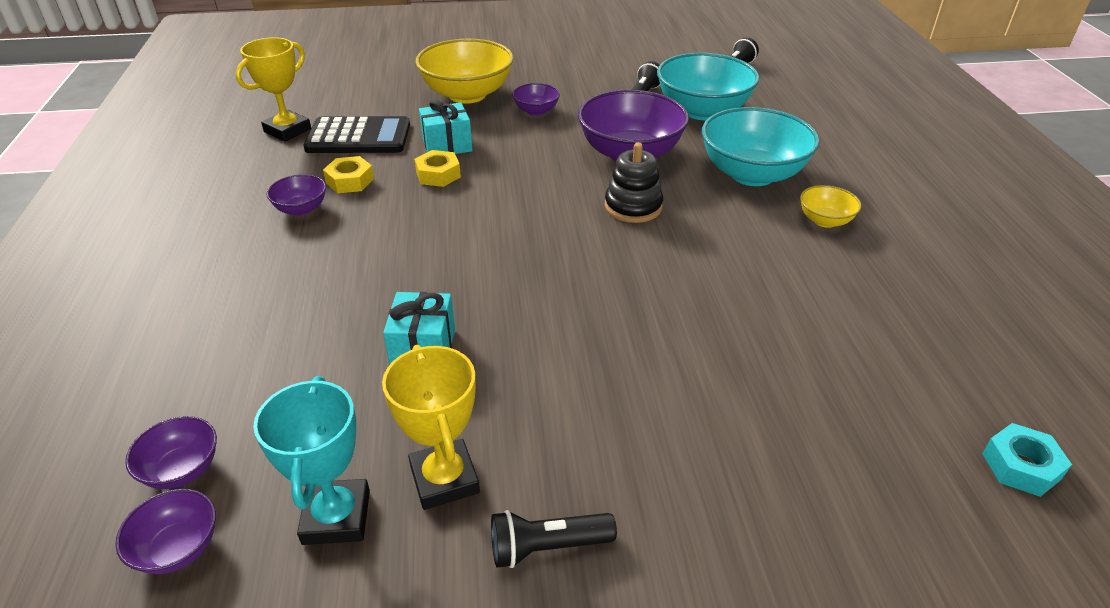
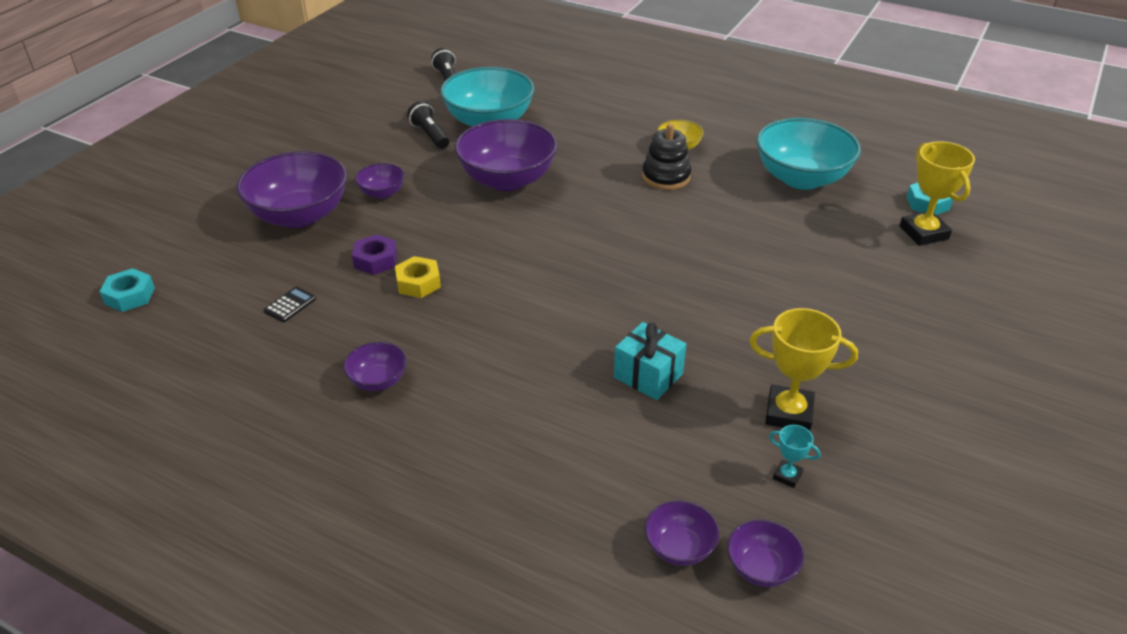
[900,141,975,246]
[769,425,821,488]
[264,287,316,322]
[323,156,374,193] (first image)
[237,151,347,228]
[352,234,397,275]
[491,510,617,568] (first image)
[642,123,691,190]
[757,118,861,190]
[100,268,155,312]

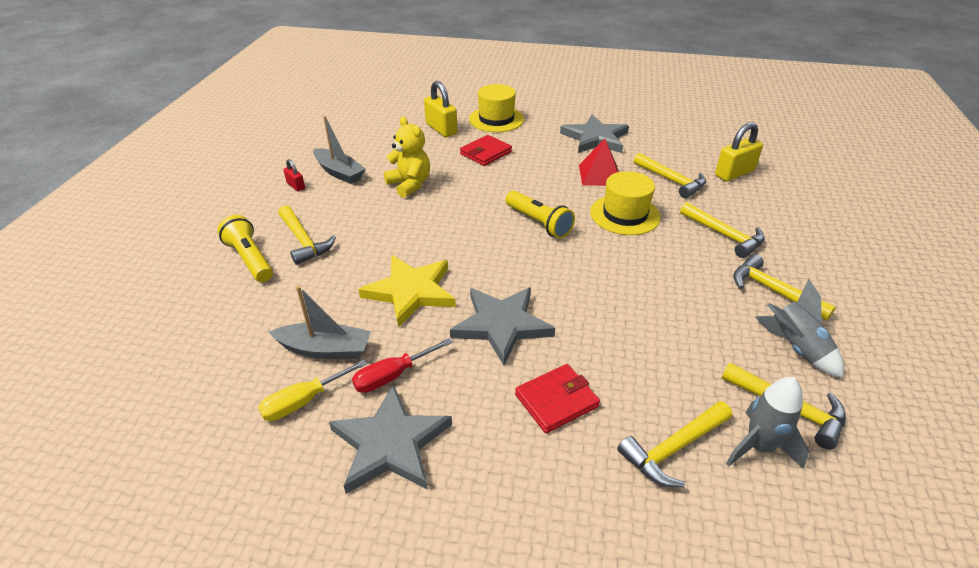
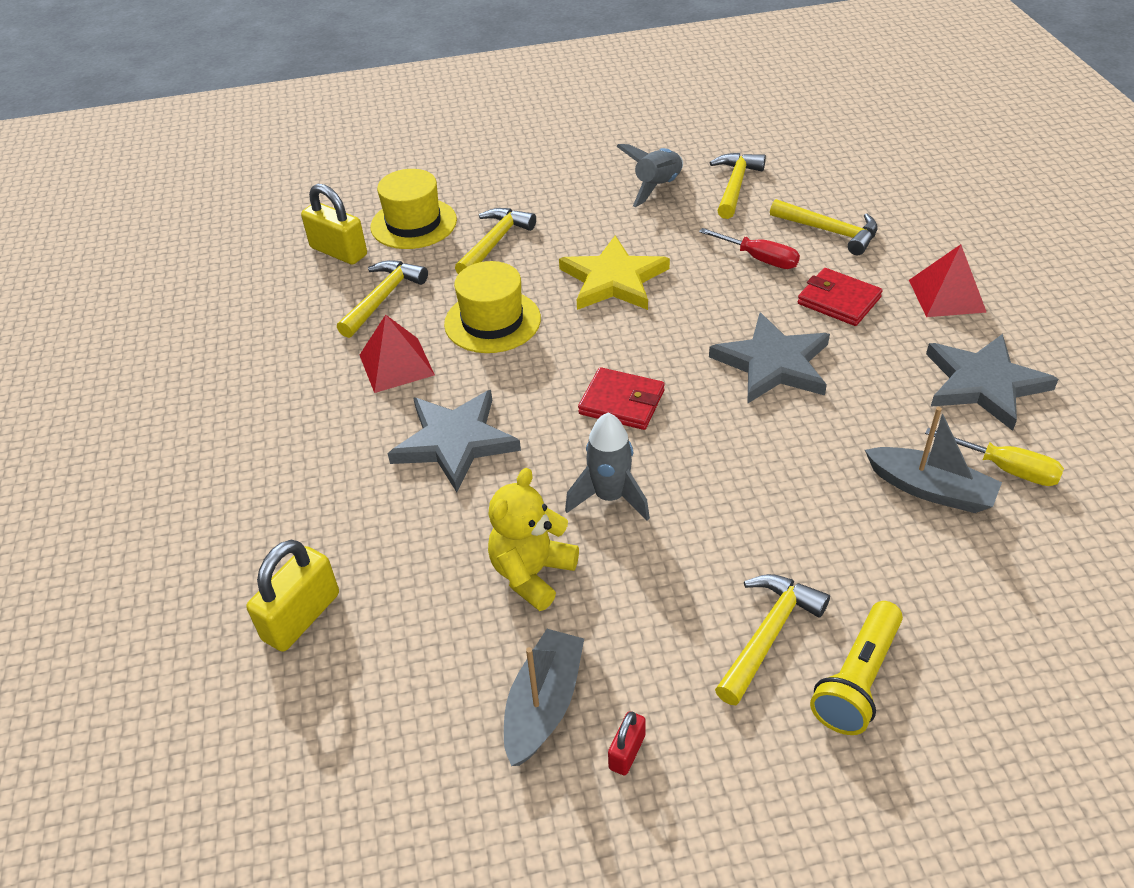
[865,407,1002,513]
[699,228,800,269]
[559,235,670,310]
[578,367,665,430]
[370,169,457,249]
[505,191,575,239] (first image)
[388,390,521,492]
[565,413,650,521]
[733,254,836,320] (first image)
[909,244,987,317]

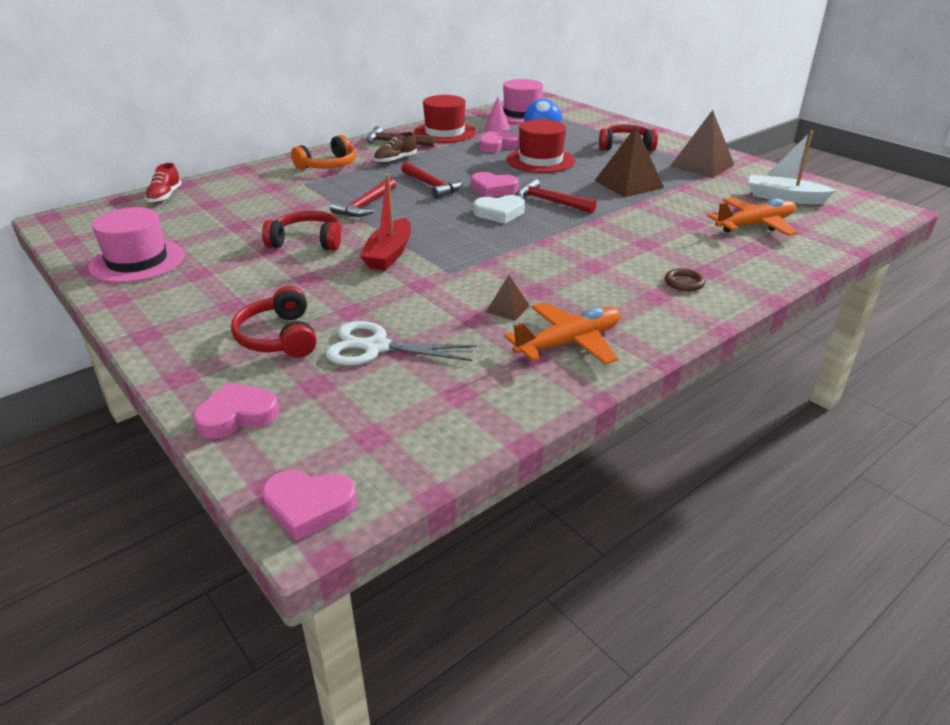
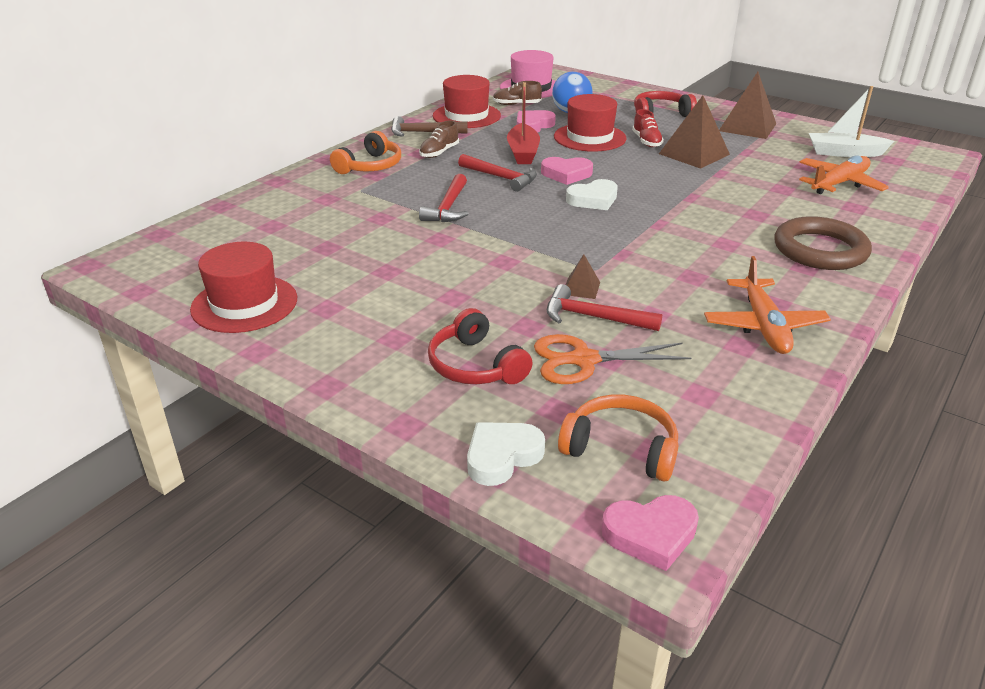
[190,242,297,333]
[632,109,664,147]
[467,422,545,486]
[262,211,341,251] (first image)
[534,334,691,384]
[507,82,540,164]
[493,81,542,105]
[566,254,600,299]
[704,256,831,354]
[547,284,662,331]
[774,216,872,270]
[558,395,678,481]

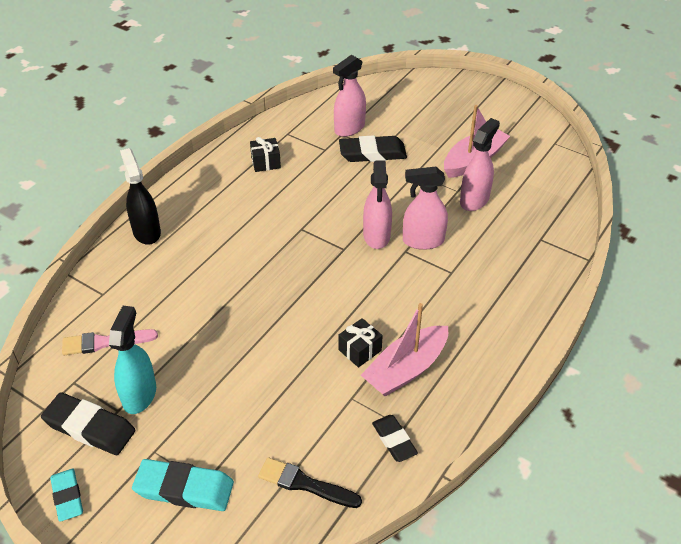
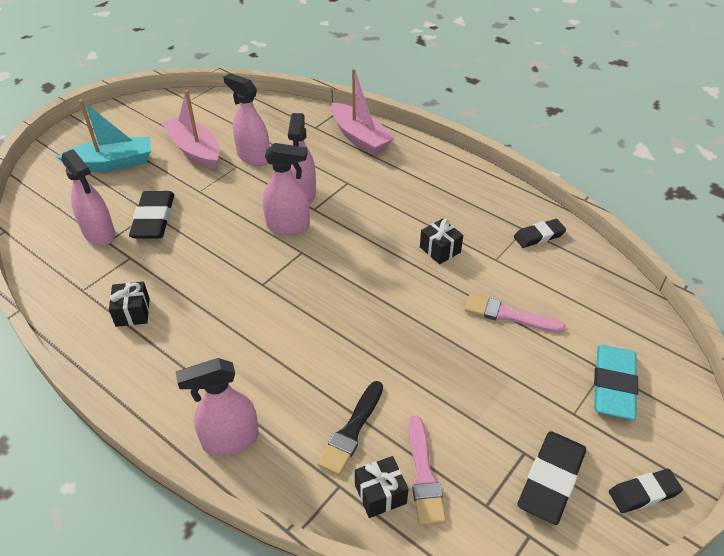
[609,469,683,513]
[109,306,156,414] (first image)
[176,358,259,456]
[317,381,383,475]
[331,69,395,155]
[57,99,151,172]
[355,456,408,518]
[464,294,565,333]

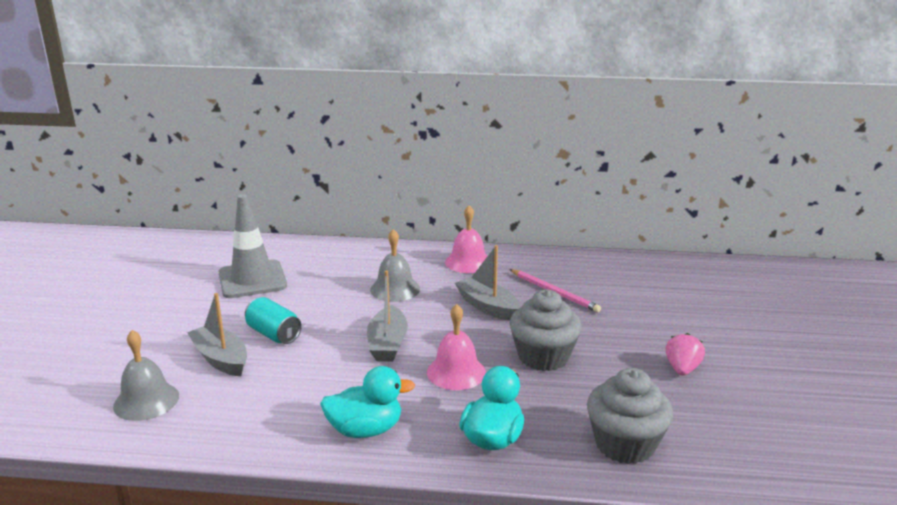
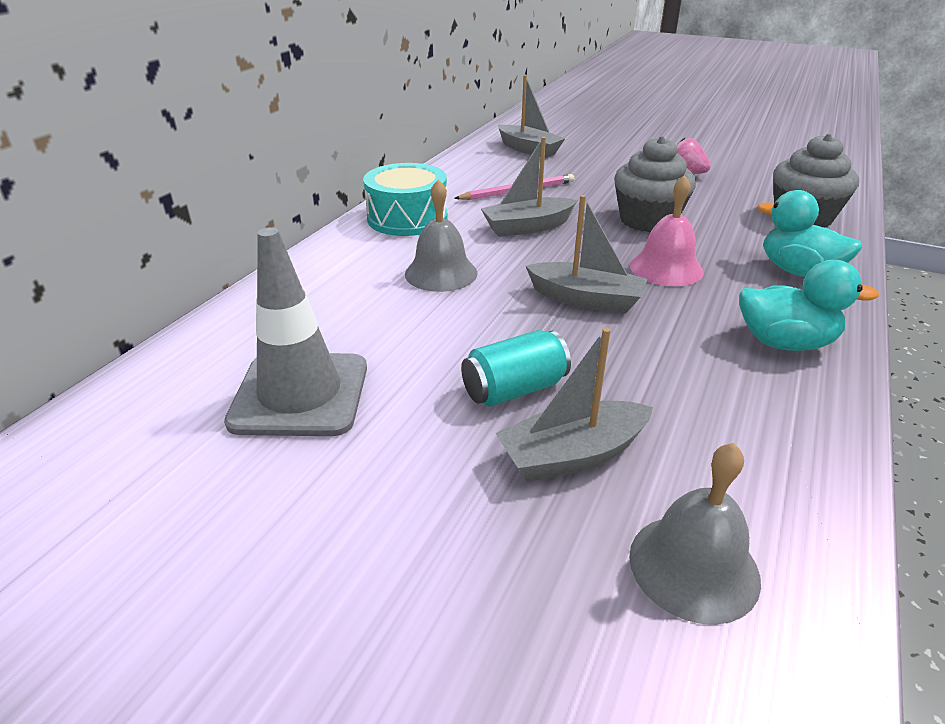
[739,260,879,351]
[363,163,448,236]
[498,75,565,158]

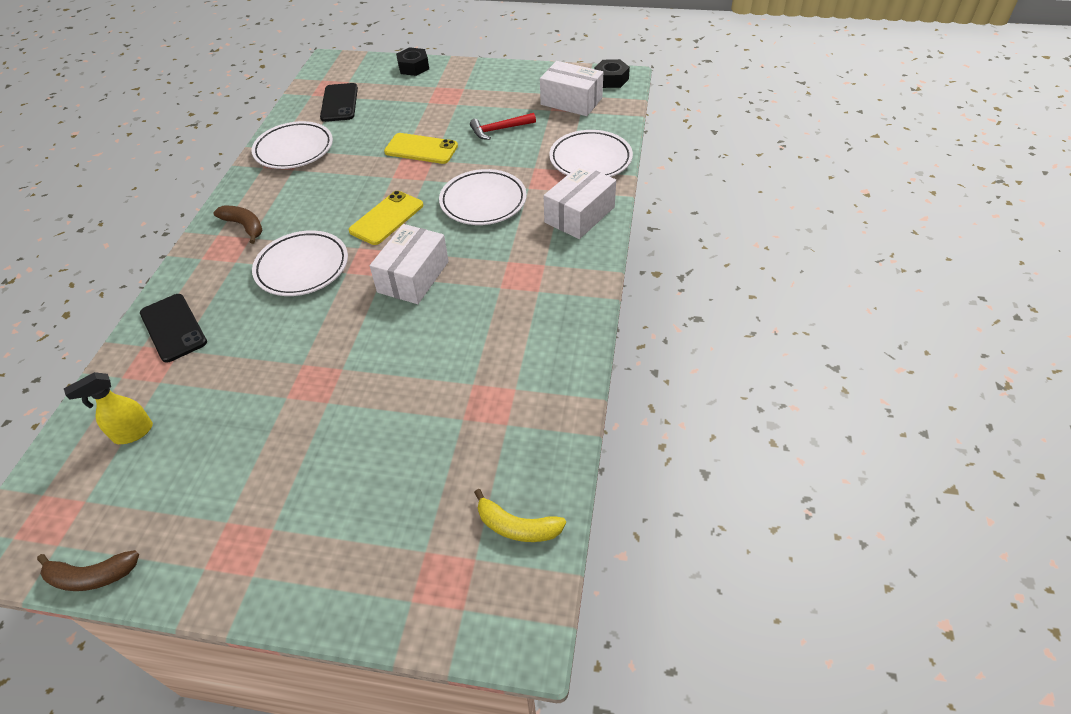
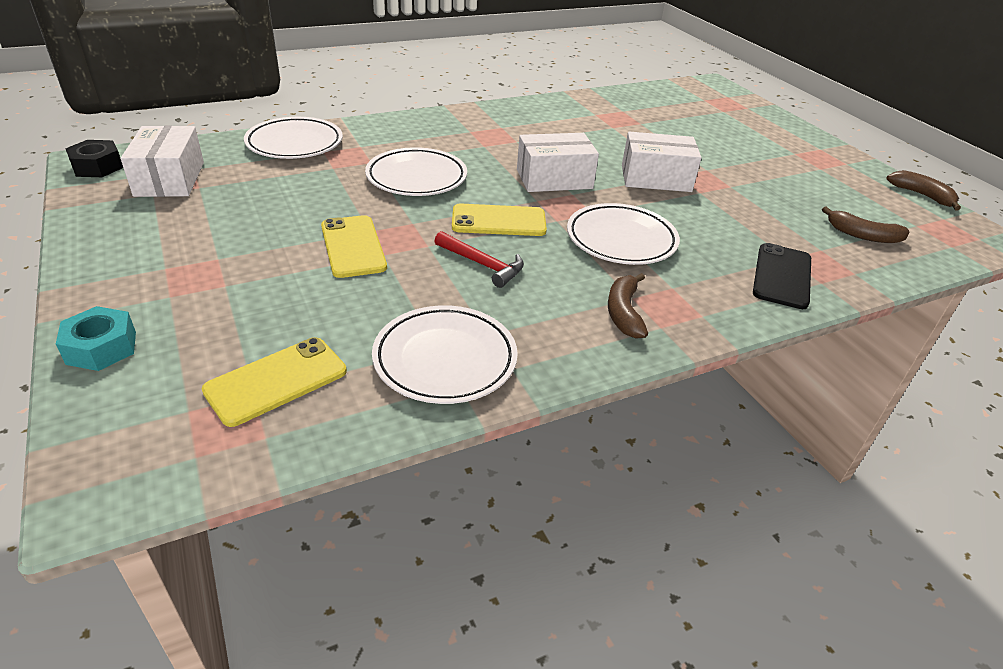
[822,206,909,243]
[202,337,347,427]
[56,306,136,371]
[435,231,524,288]
[474,489,566,542] (first image)
[622,132,702,192]

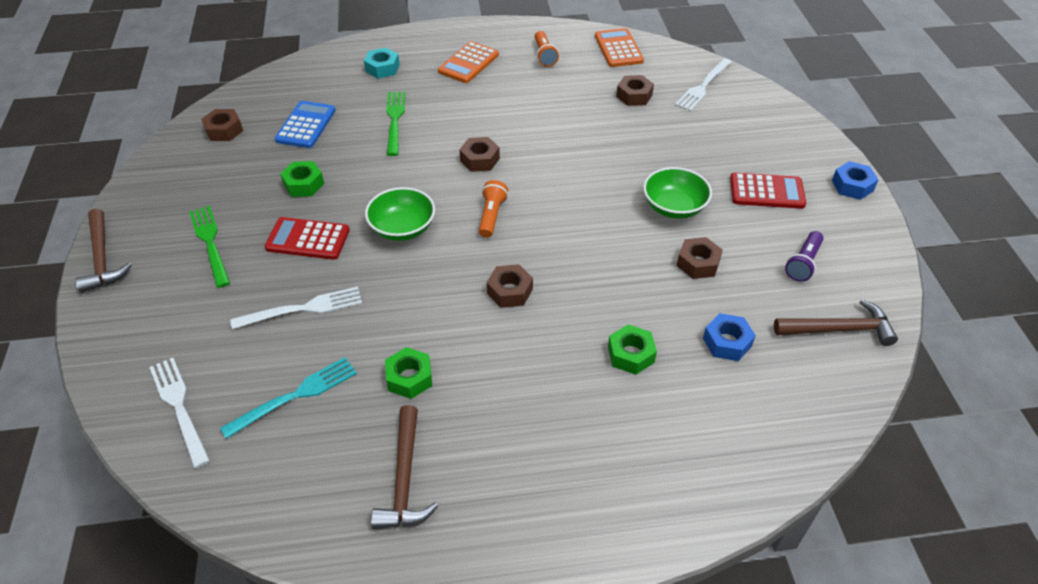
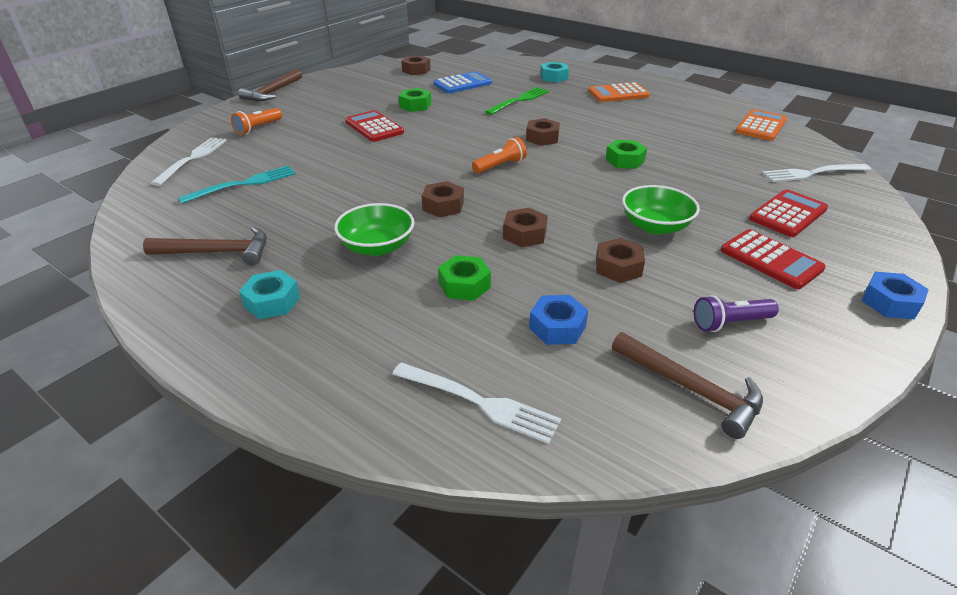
[189,206,230,288] (first image)
[178,166,296,204]
[392,362,561,444]
[334,203,414,256]
[143,227,267,265]
[606,140,647,169]
[231,108,282,135]
[503,208,548,247]
[239,270,300,319]
[749,189,828,237]

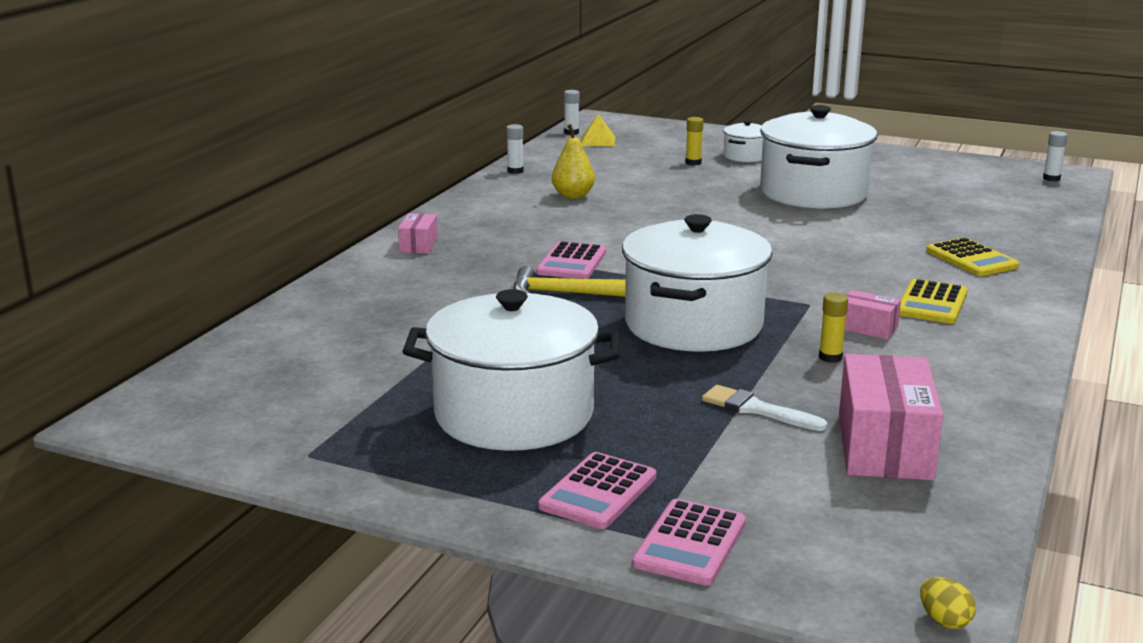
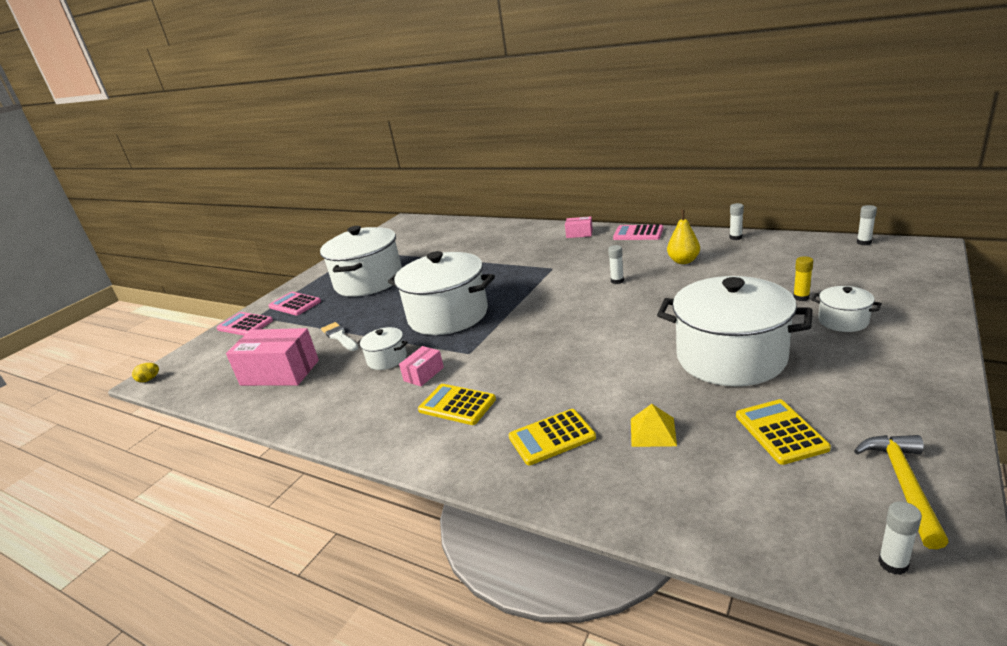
[854,435,949,549]
[613,225,663,240]
[631,404,677,447]
[321,322,358,351]
[358,327,408,370]
[608,245,624,284]
[736,399,831,465]

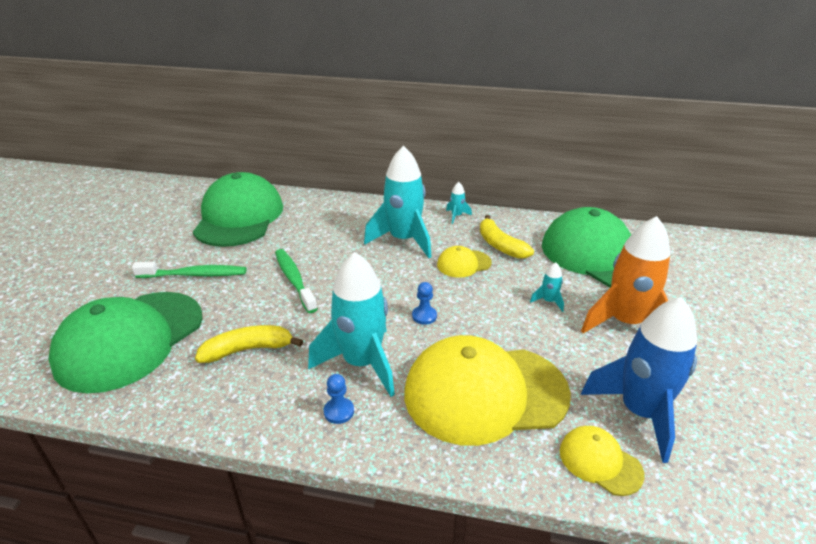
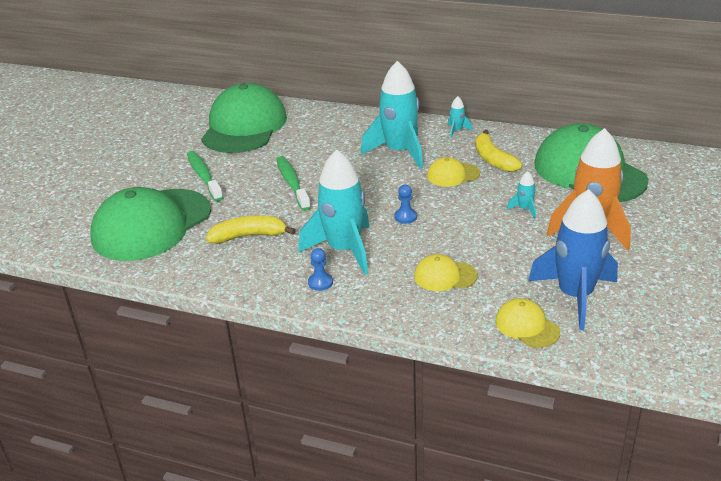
[187,151,223,201]
[414,254,478,291]

